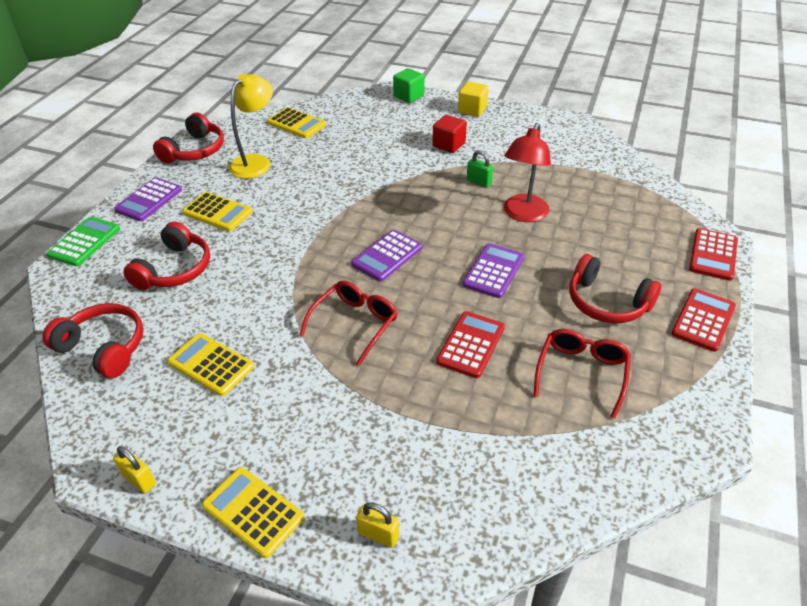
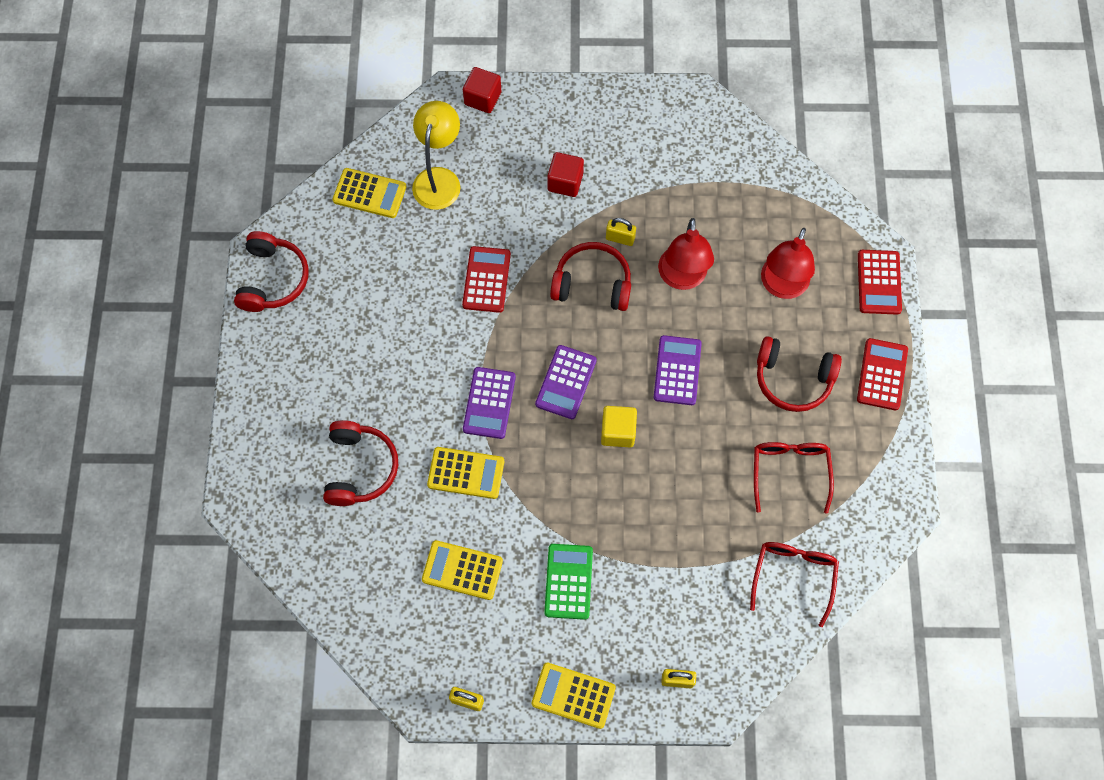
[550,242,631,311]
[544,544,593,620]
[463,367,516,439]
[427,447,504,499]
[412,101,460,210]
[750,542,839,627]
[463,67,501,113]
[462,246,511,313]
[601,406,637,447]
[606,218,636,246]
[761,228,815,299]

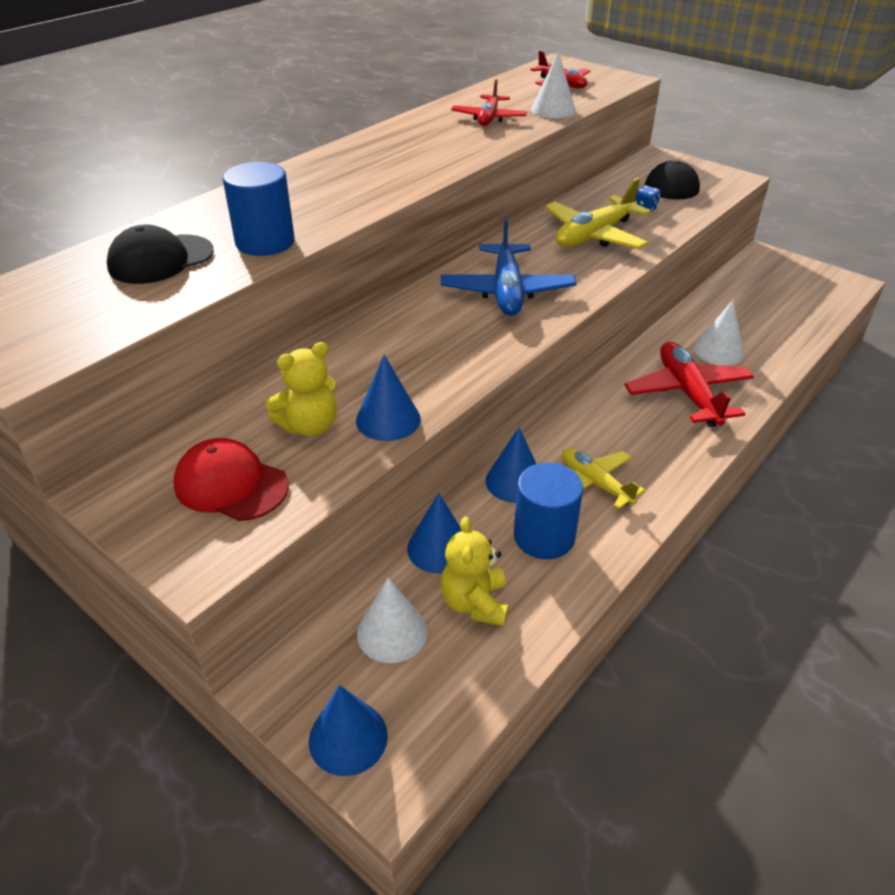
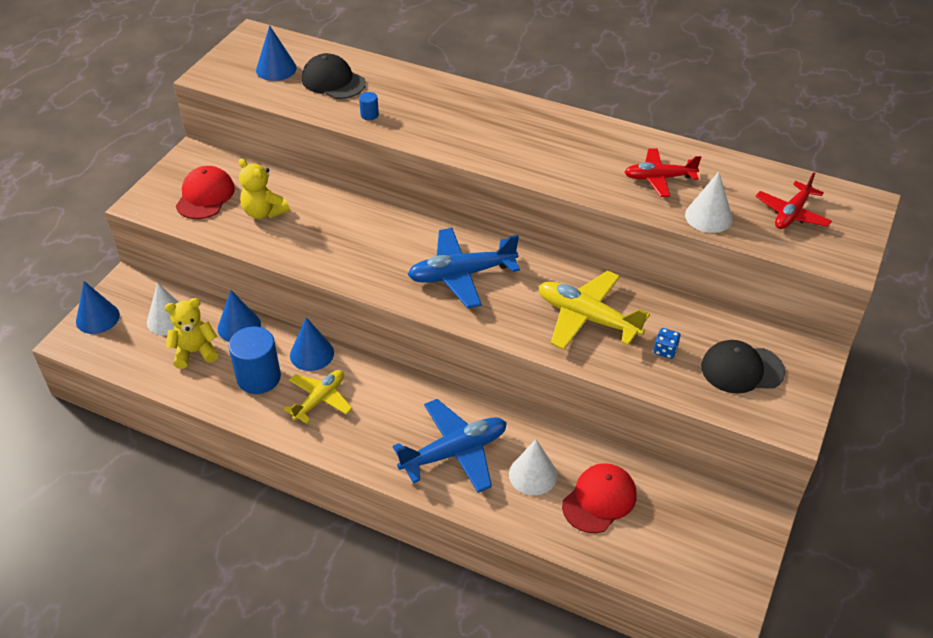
[359,92,379,120]
[256,25,297,81]
[393,399,507,493]
[562,463,637,533]

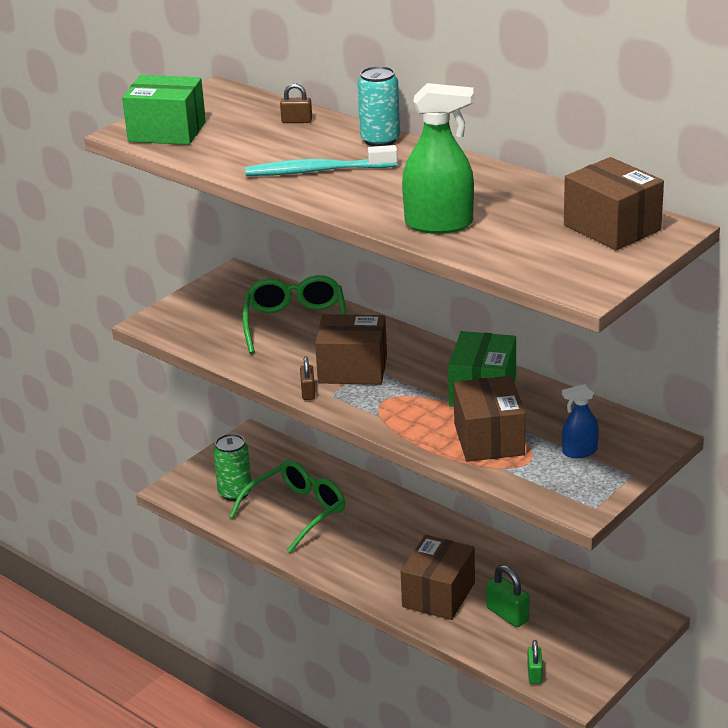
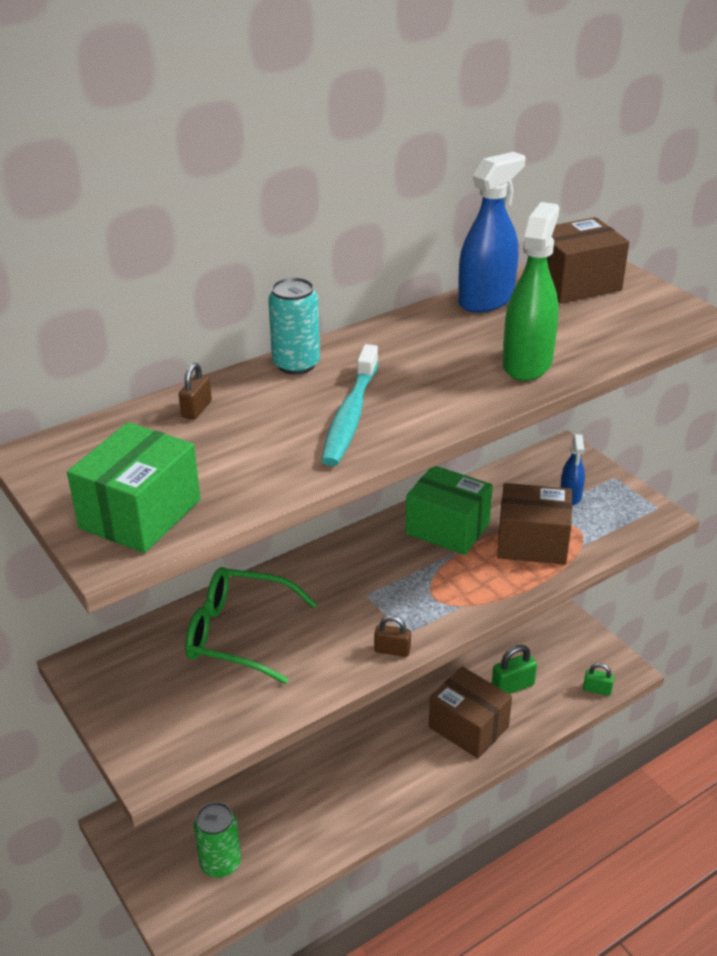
[229,460,345,553] (first image)
[315,314,387,385] (first image)
[458,152,525,313]

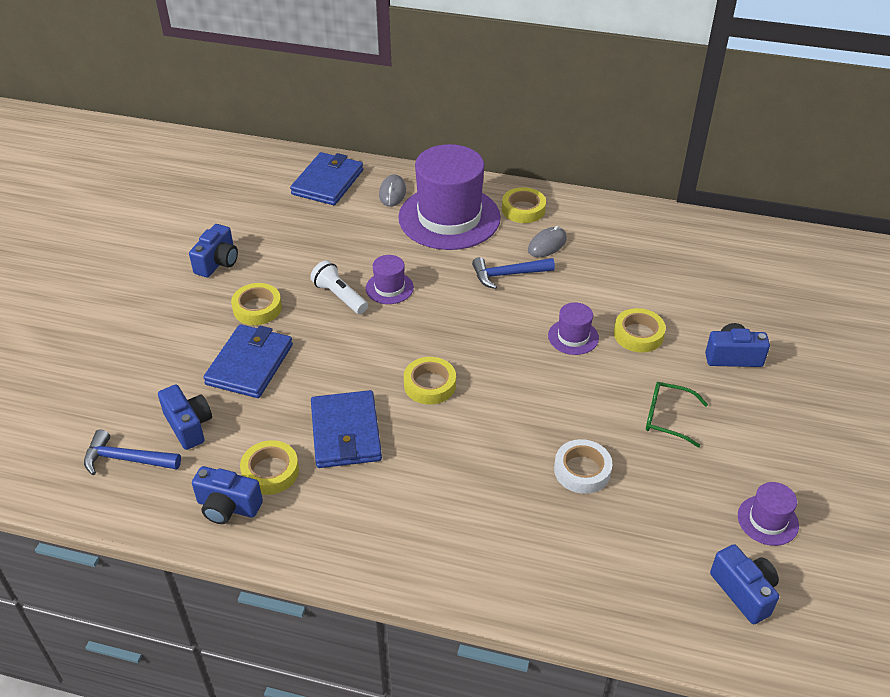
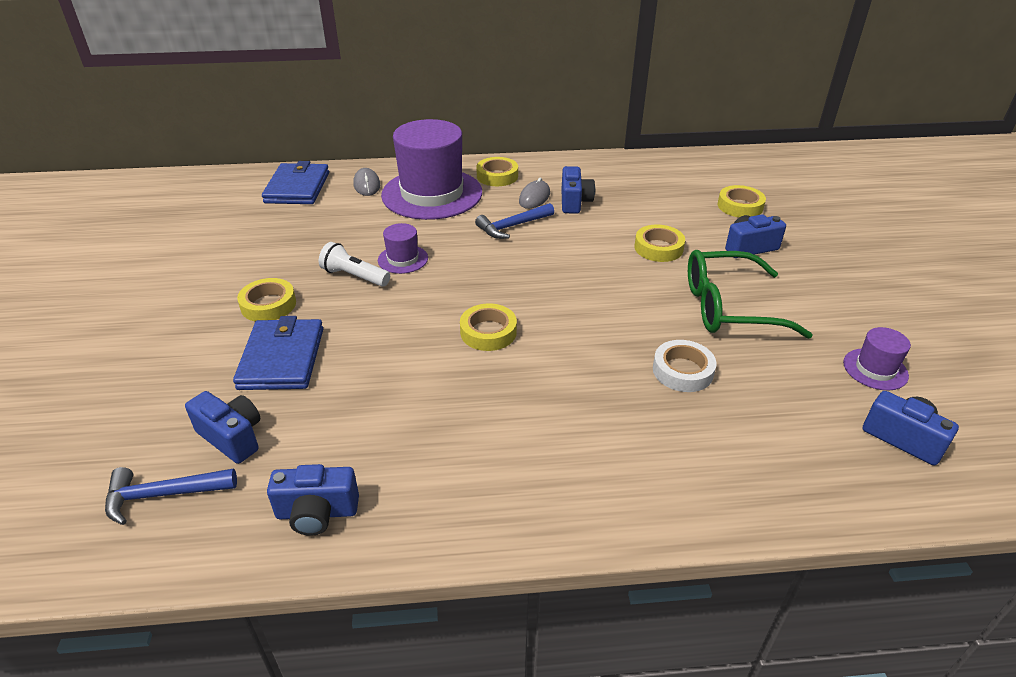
[562,166,595,214]
[718,185,766,217]
[311,390,382,468] (first image)
[548,302,599,355] (first image)
[688,250,813,339]

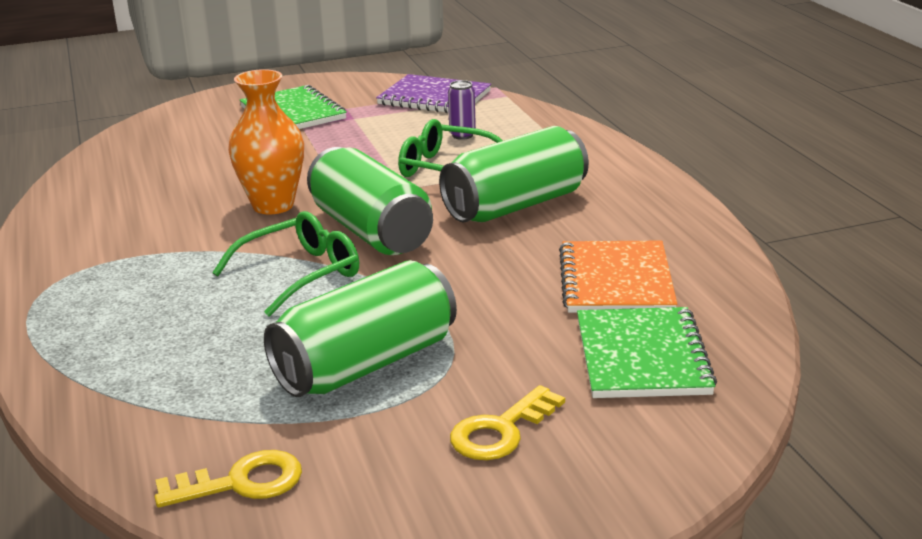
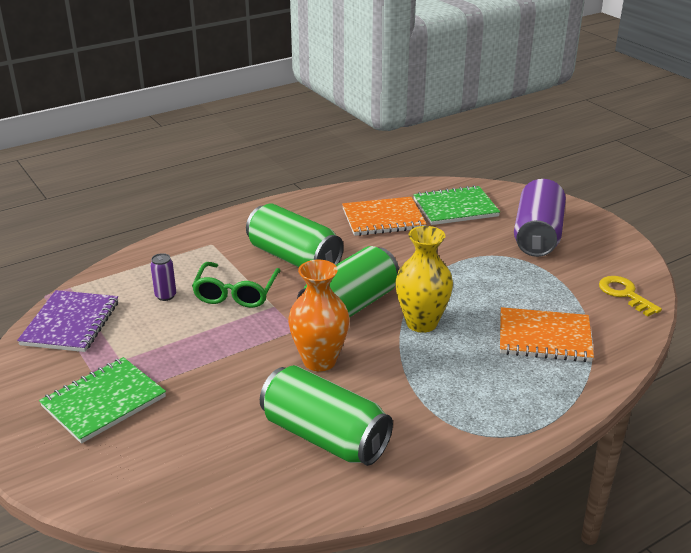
[395,226,453,333]
[260,365,393,466]
[514,179,566,257]
[500,307,594,362]

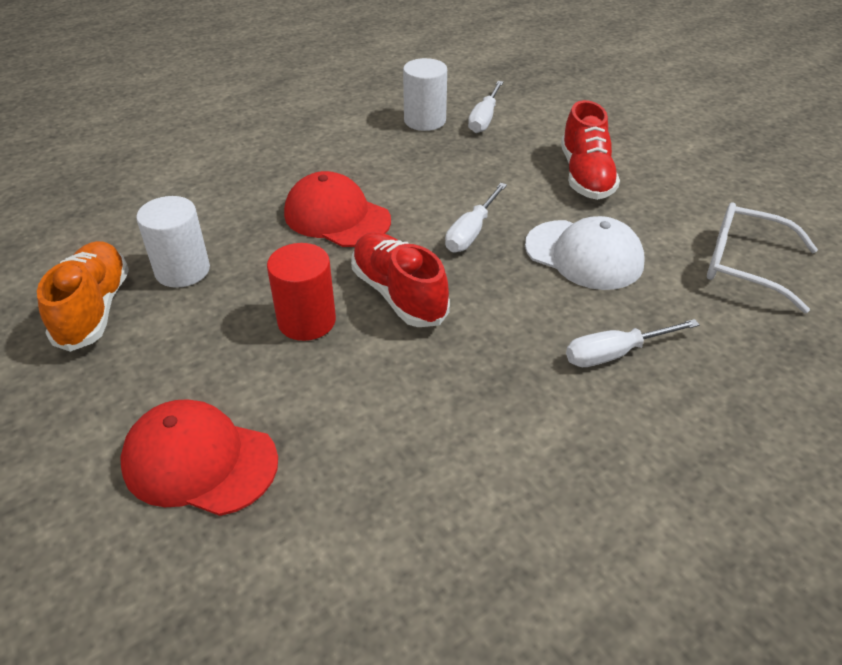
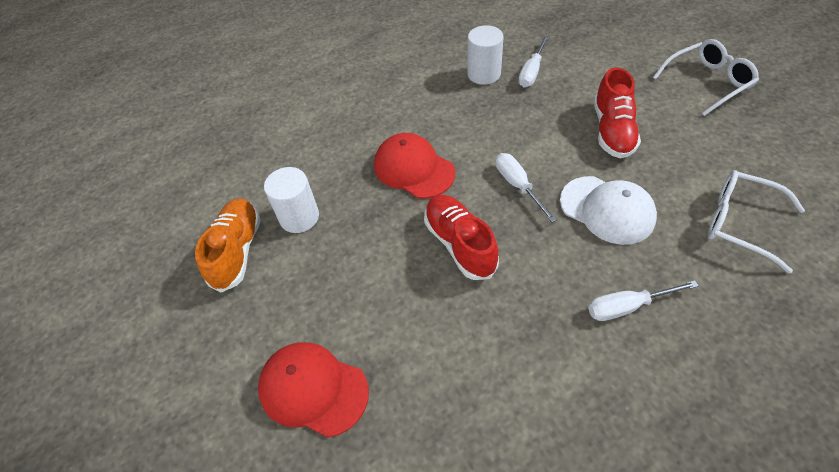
[267,243,336,341] (first image)
[496,153,557,222]
[653,39,759,116]

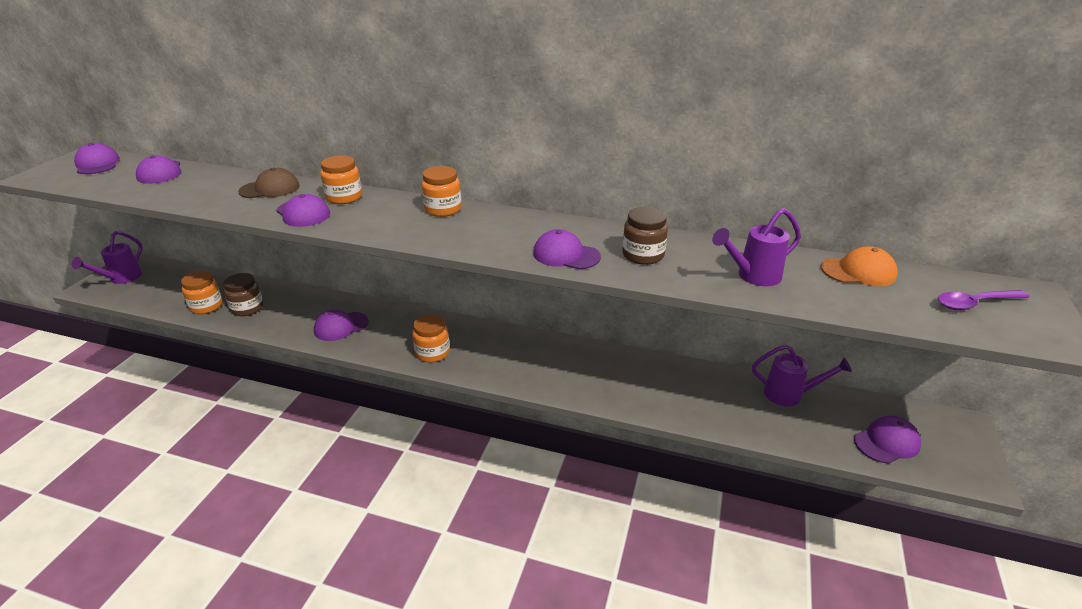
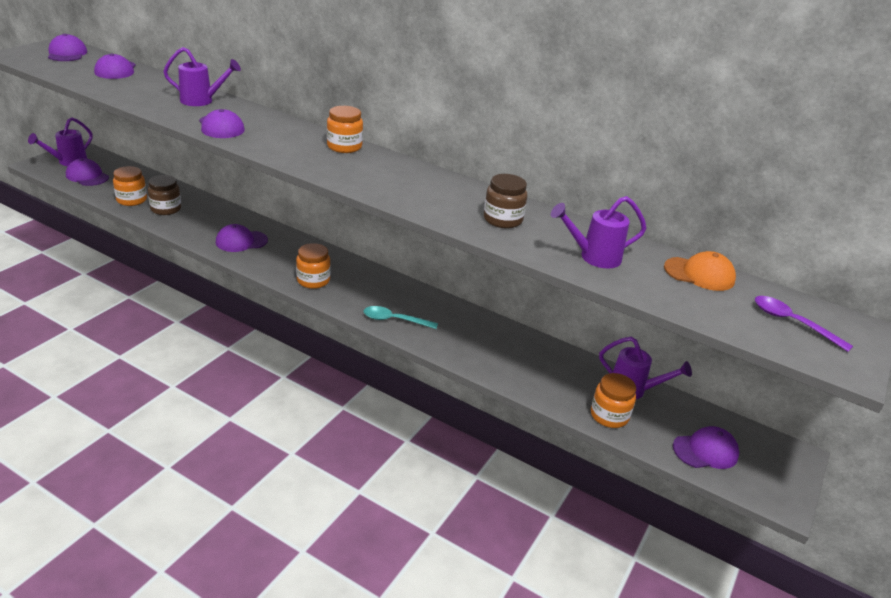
[163,47,241,106]
[591,373,636,428]
[66,158,109,186]
[755,296,853,352]
[364,306,438,329]

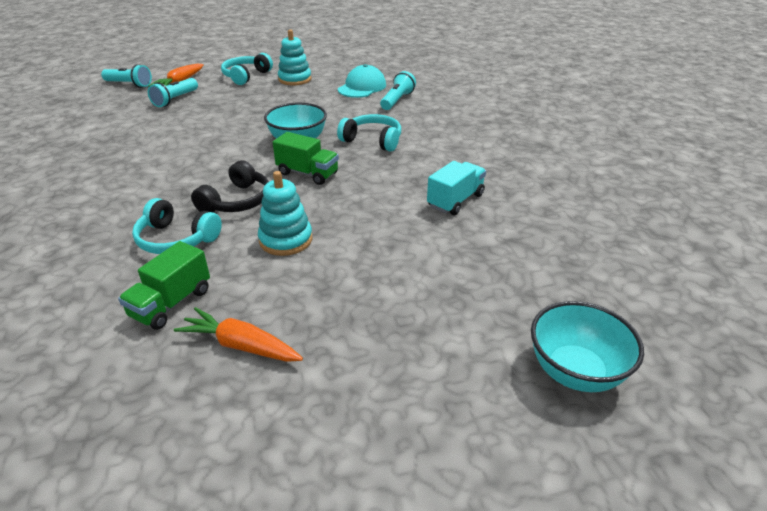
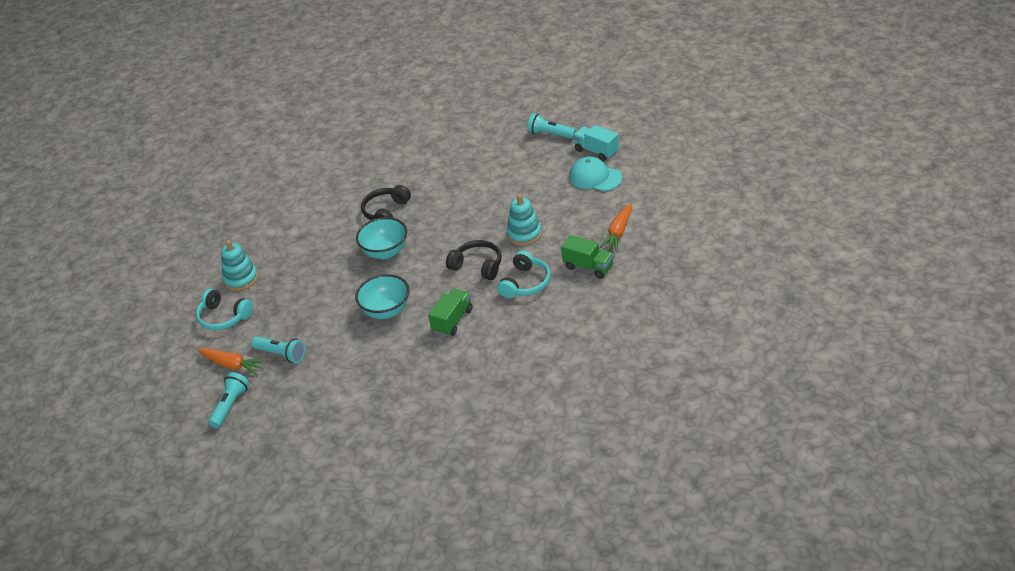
[428,289,473,336]
[361,185,411,220]
[569,157,622,191]
[527,113,576,139]
[573,125,619,161]
[355,274,409,319]

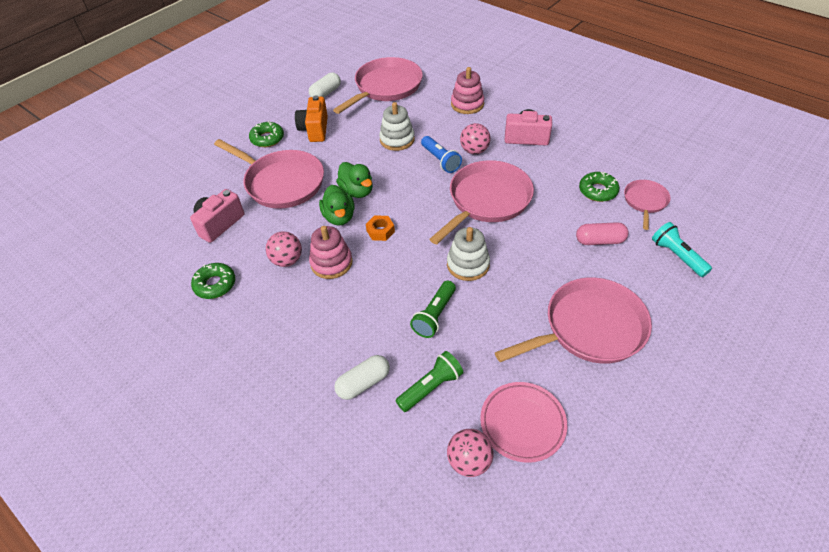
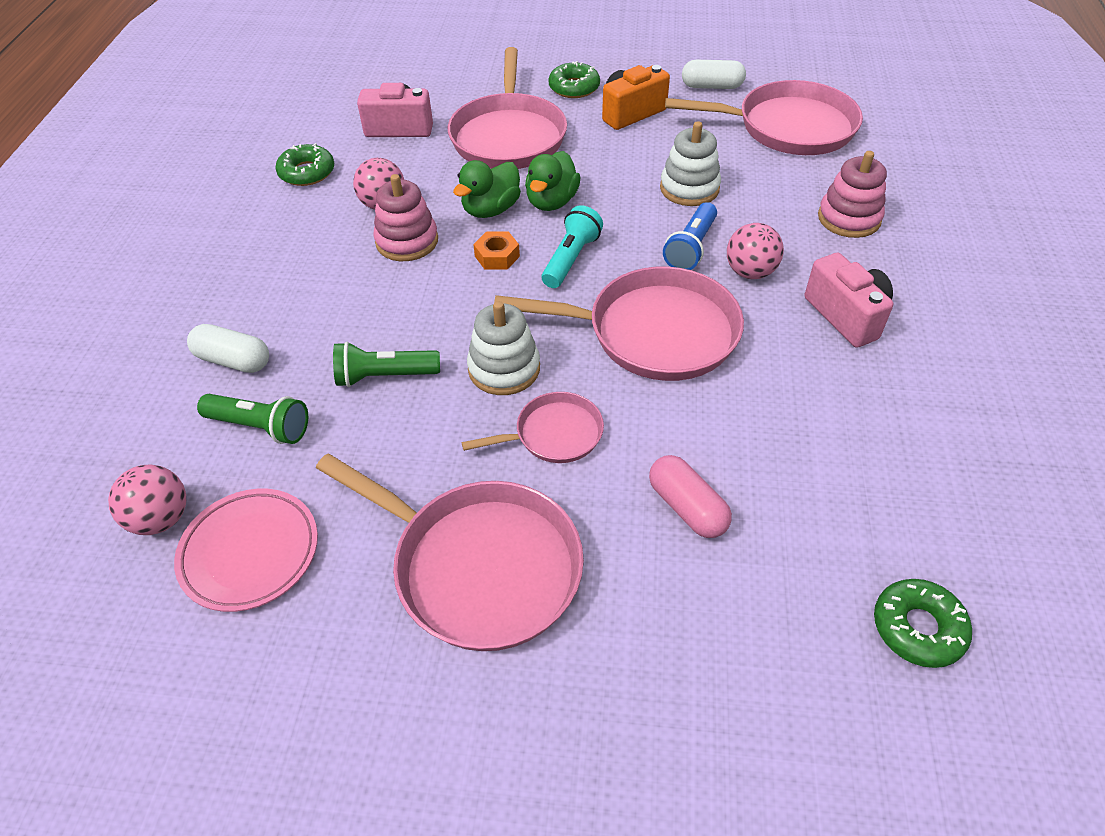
[874,579,972,668]
[461,392,604,463]
[542,205,603,288]

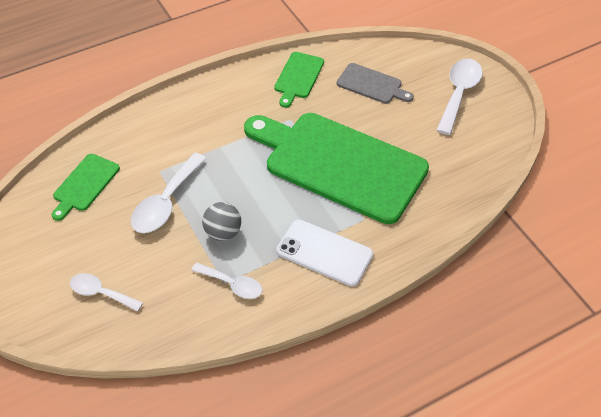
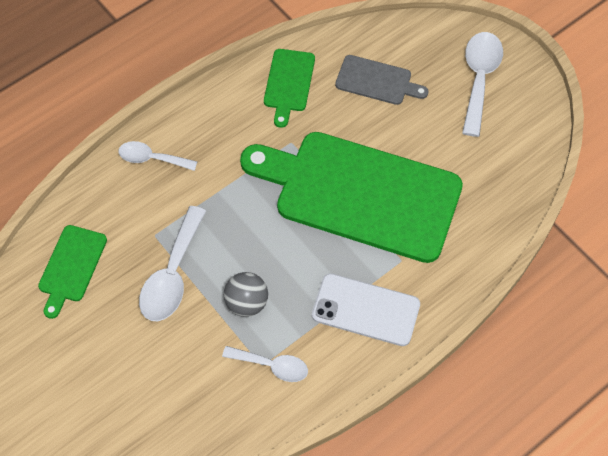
[118,141,198,171]

